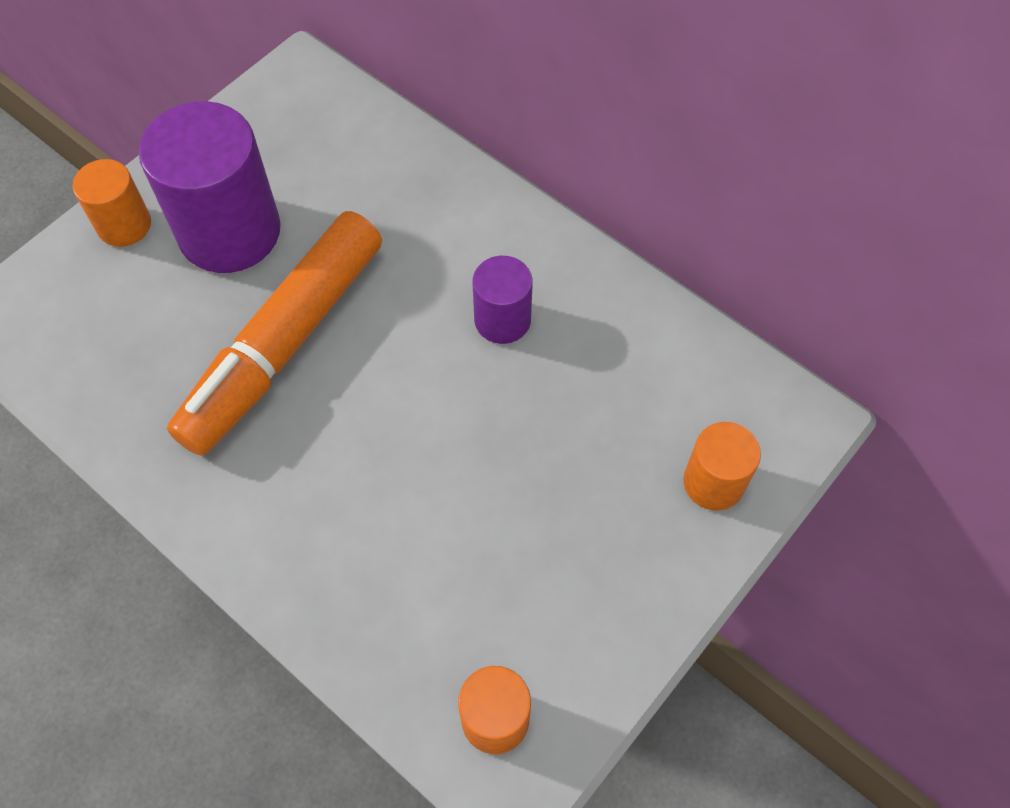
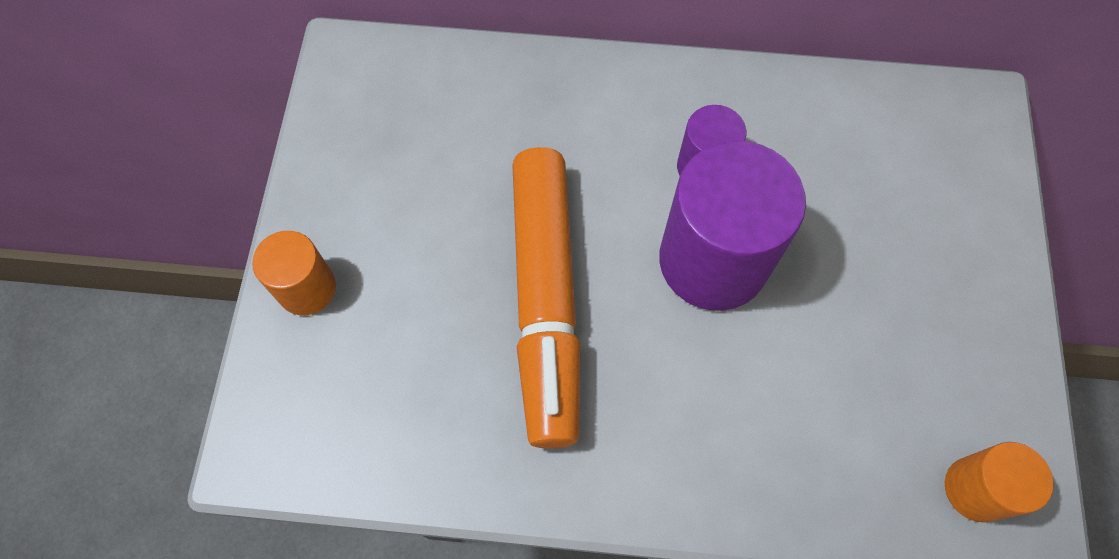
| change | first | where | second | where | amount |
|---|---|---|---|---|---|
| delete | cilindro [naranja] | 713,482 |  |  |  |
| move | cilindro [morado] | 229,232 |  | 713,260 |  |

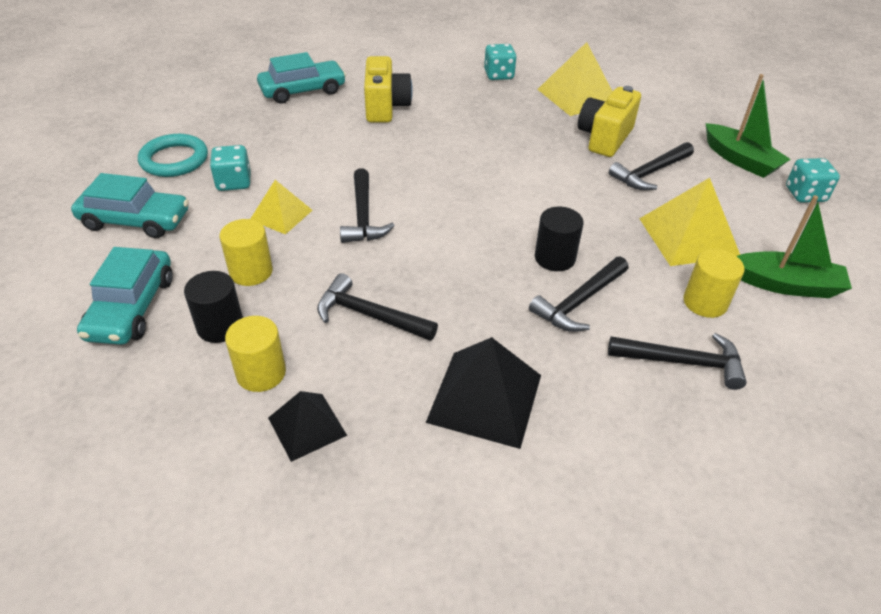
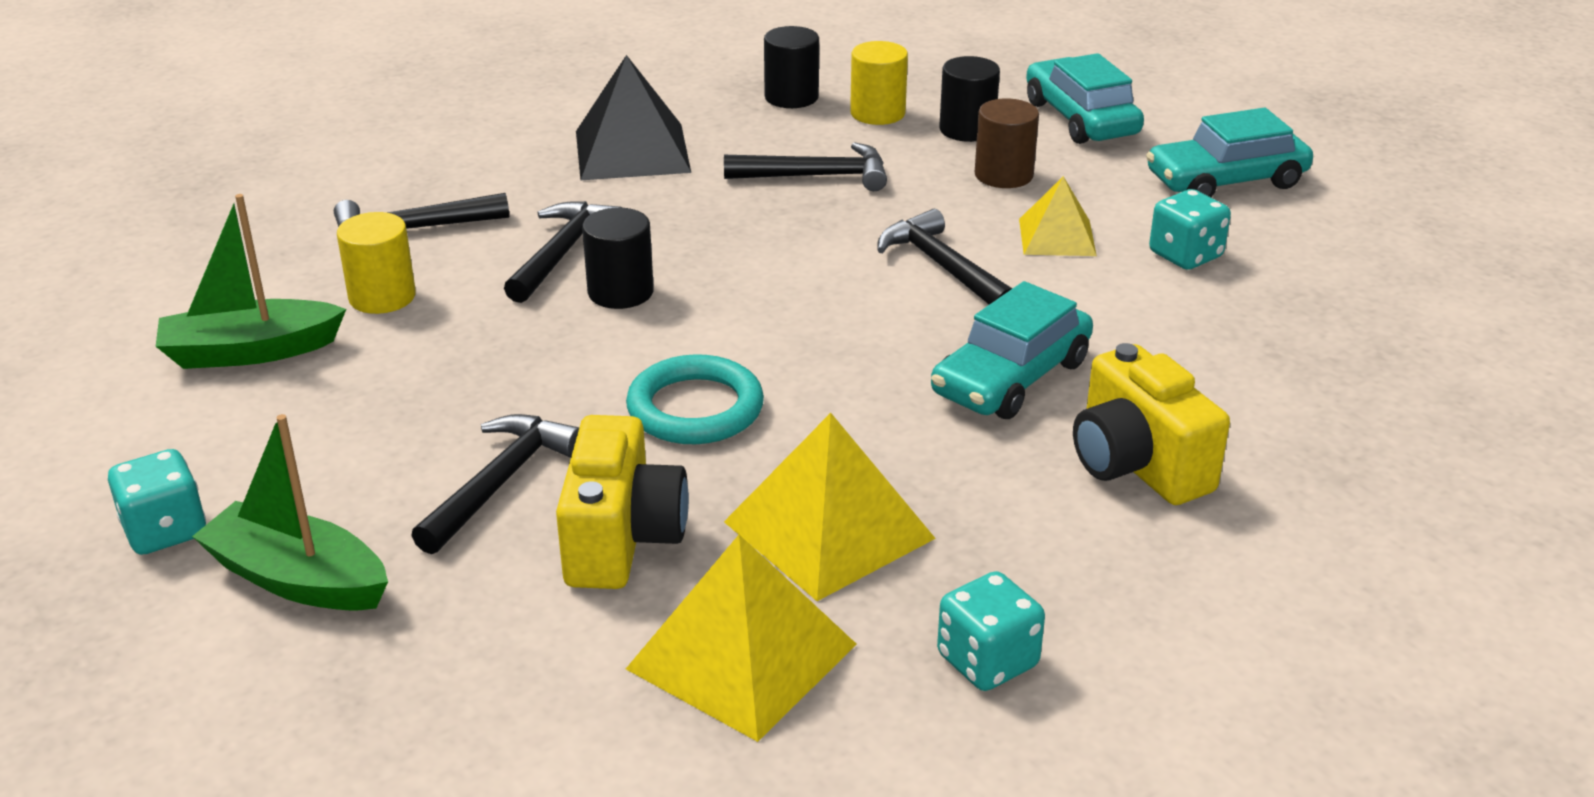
| change | first | where | second | where | amount |
|---|---|---|---|---|---|
| move | anillo [turquesa] | 174,160 |  | 695,408 |  |
| move | coche [turquesa] | 303,91 |  | 1011,377 |  |
| move | pirámide [amarillo] | 688,237 |  | 828,530 |  |
| replace | pirámide [negro] | 307,426 | cilindro [negro] | 791,97 |  |
| recolor | cilindro [amarillo] | 251,272 | cilindro [marrón] | 1003,175 |  |

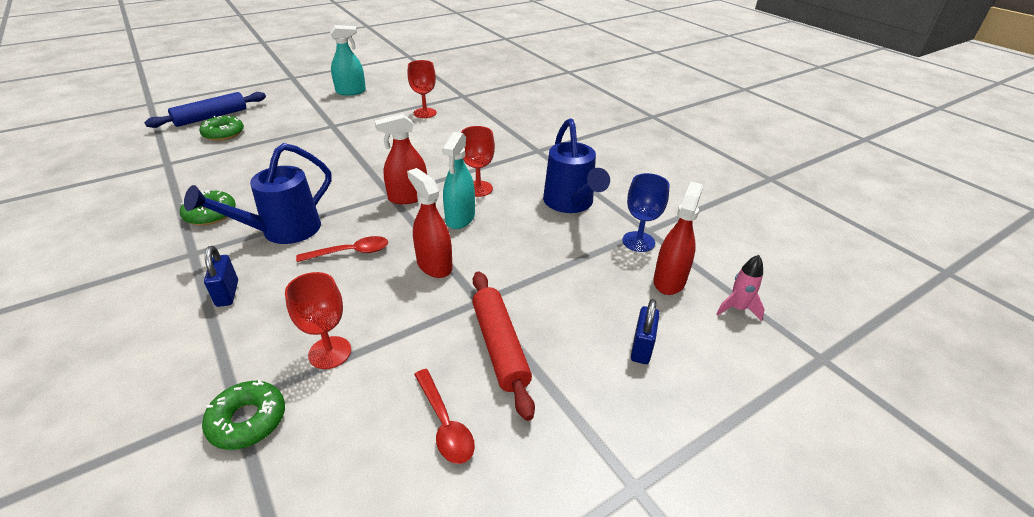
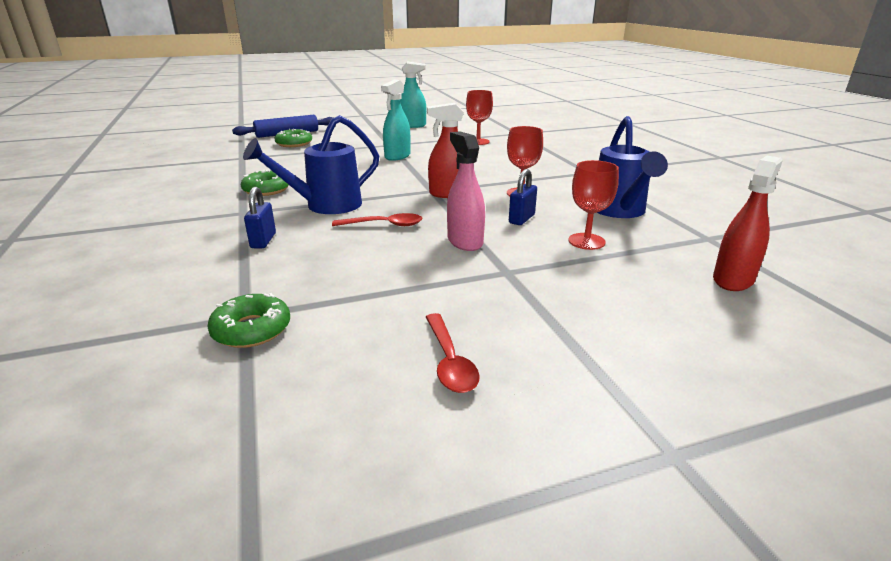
| change | first | where | second | where | amount |
|---|---|---|---|---|---|
| delete | rodillo [rojo] | 499,347 |  |  |  |
| delete | copa [azul] | 638,241 |  |  |  |
| delete | cohete [rosa] | 737,308 |  |  |  |
| move | copa [rojo] | 330,352 |  | 586,241 |  |
| move | pulverizador [turquesa] | 460,218 |  | 397,156 |  |
| move | candado [azul] | 641,348 |  | 521,219 |  |
| recolor | pulverizador [rojo] | 434,265 | pulverizador [rosa] | 465,241 |  |

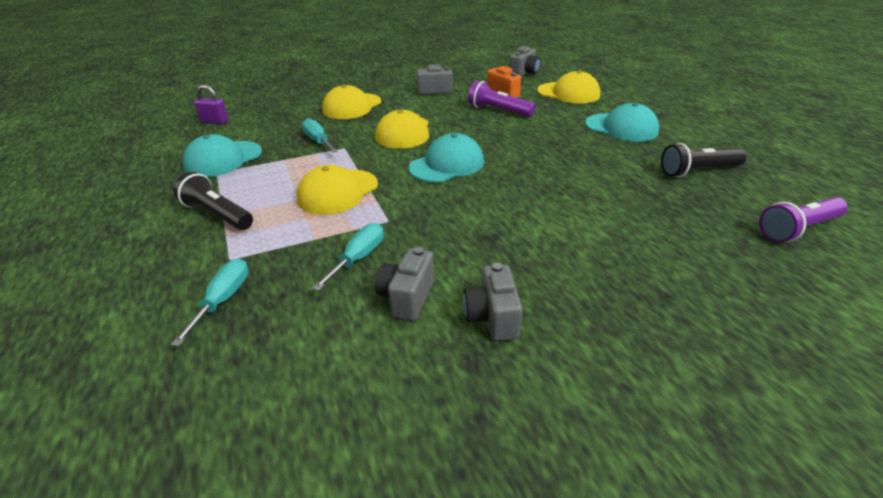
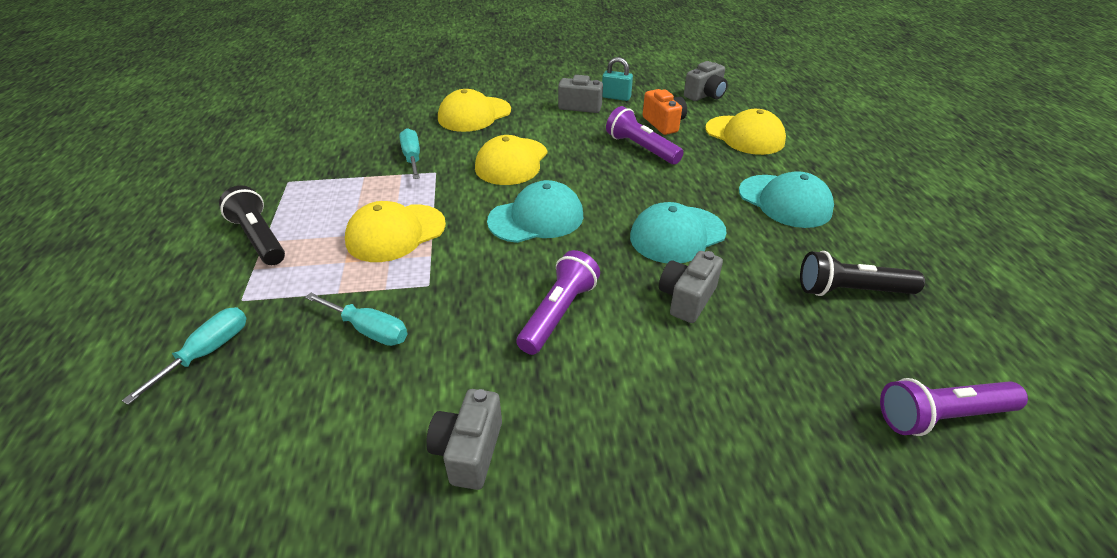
| change | first | where | second | where | amount |
|---|---|---|---|---|---|
| delete | candado [morado] | 214,121 |  |  |  |
| insert |  |  | lámpara de mano [morado] | 558,313 |  |
| insert |  |  | candado [turquesa] | 616,97 |  |
| move | gorra [turquesa] | 223,159 |  | 677,235 |  |
| move | cámara [gris] | 407,298 |  | 686,298 |  |
| rotate | destornillador [turquesa] | 358,258 |  | 369,330 | 75 degrees clockwise |

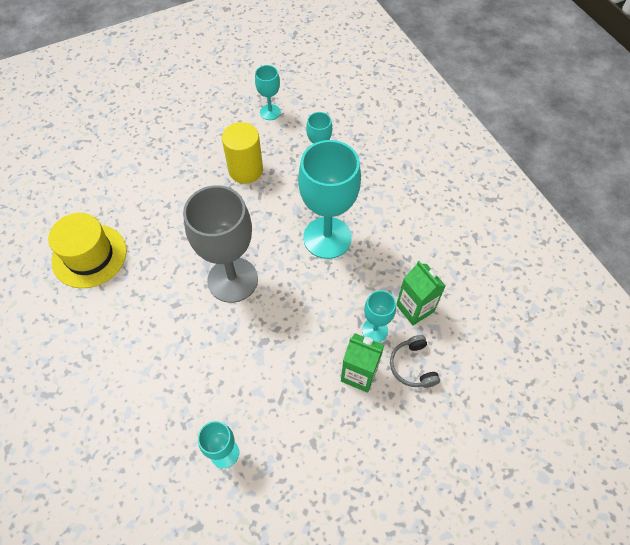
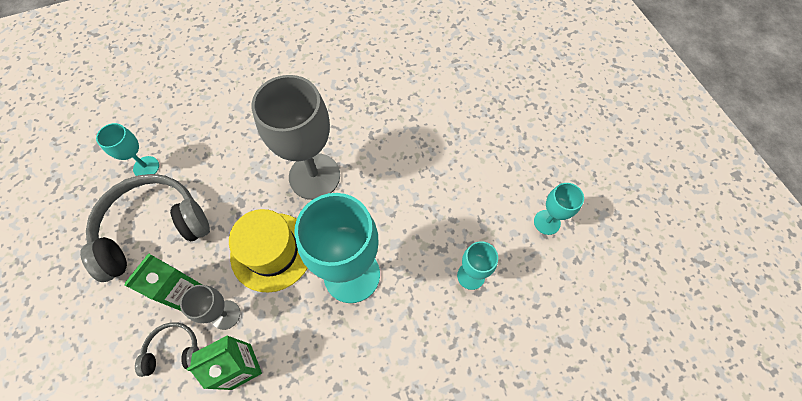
| change | first | where | second | where | amount |
|---|---|---|---|---|---|
| delete | cilindro [amarillo] | 246,170 |  |  |  |
| insert |  |  | auriculares [gris] | 153,229 |  |
| move | sombrero [amarillo] | 89,256 |  | 272,251 |  |
| recolor | copa [turquesa] | 375,330 | copa [gris] | 225,314 |  |

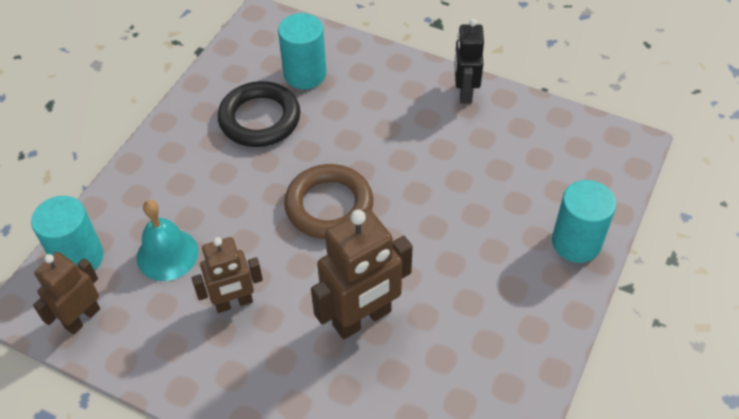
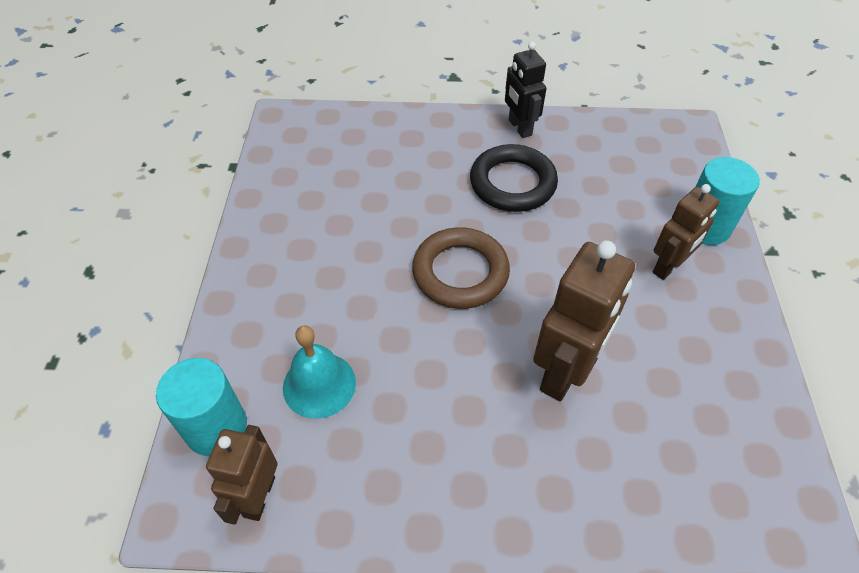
| change | first | where | second | where | amount |
|---|---|---|---|---|---|
| delete | cilindro [turquesa] | 305,74 |  |  |  |
| move | robot [marrón] | 234,303 |  | 668,267 |  |
| move | anillo [negro] | 260,119 |  | 512,183 |  |

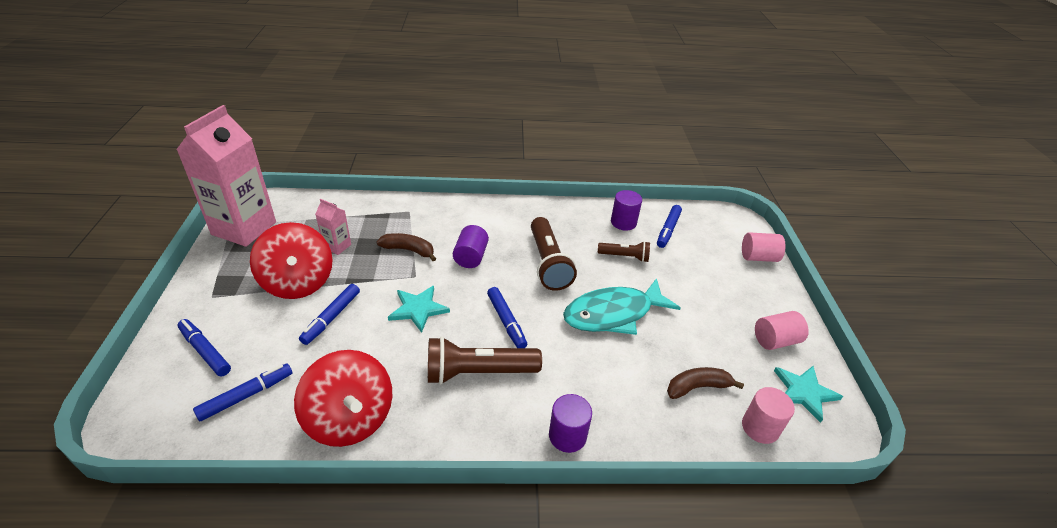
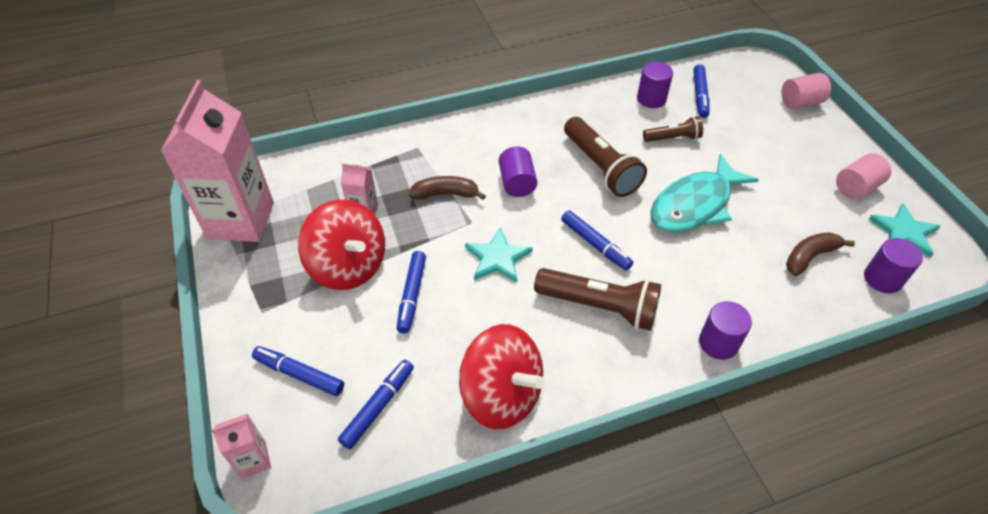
| change | first | where | second | where | amount |
|---|---|---|---|---|---|
| insert |  |  | cartón de leche [rosa] | 253,460 |  |
| recolor | cilindro [rosa] | 760,427 | cilindro [morado] | 882,279 |  |
| rotate | lámpara de mano [marrón] | 478,372 |  | 599,307 | 135 degrees counterclockwise |

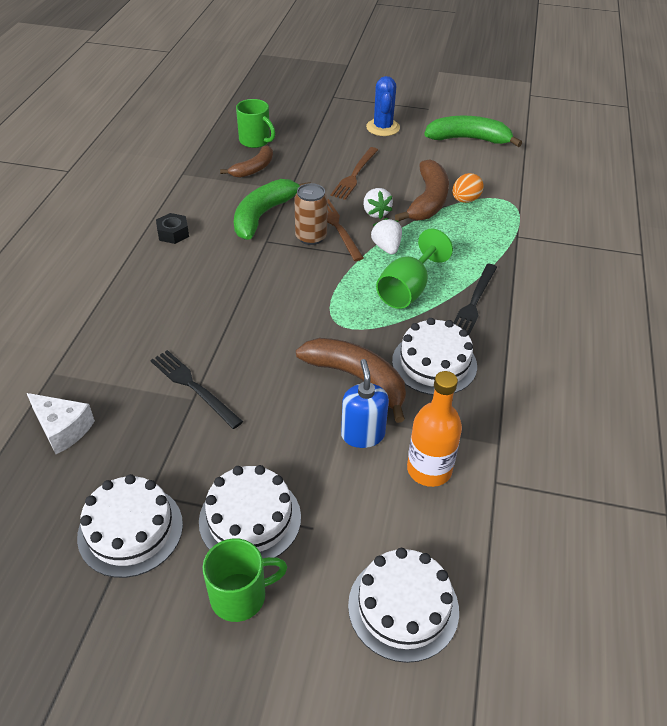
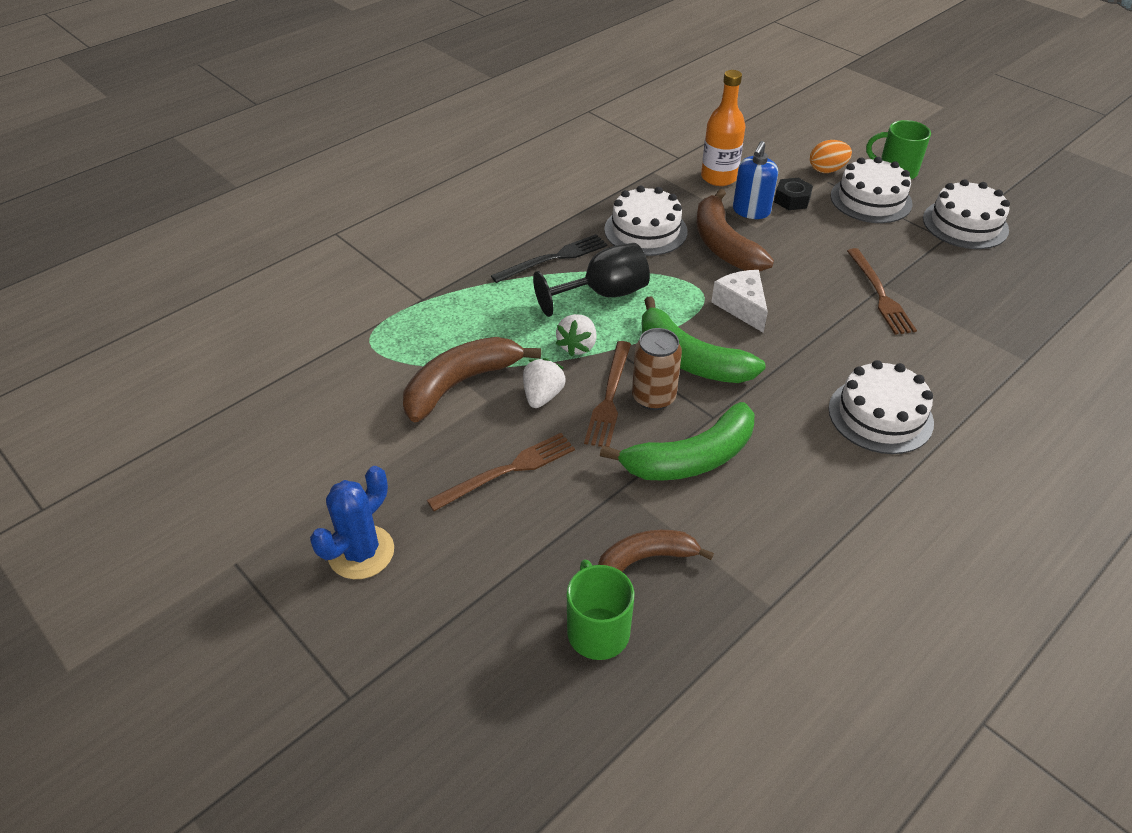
| change | first | where | second | where | amount |
|---|---|---|---|---|---|
| move | queso [blanco] | 62,429 |  | 742,307 |  |
| move | tuerca [negro] | 173,233 |  | 792,200 |  |
| move | tarta [blanco] | 403,607 |  | 880,415 |  |
| move | plátano [verde] | 468,139 |  | 690,359 |  |
| move | huevo [naranja] | 465,200 |  | 827,170 |  |
| recolor | tenedor [negro] | 193,387 | tenedor [marrón] | 880,294 |  |
| recolor | copa [verde] | 407,290 | copa [negro] | 603,294 |  |

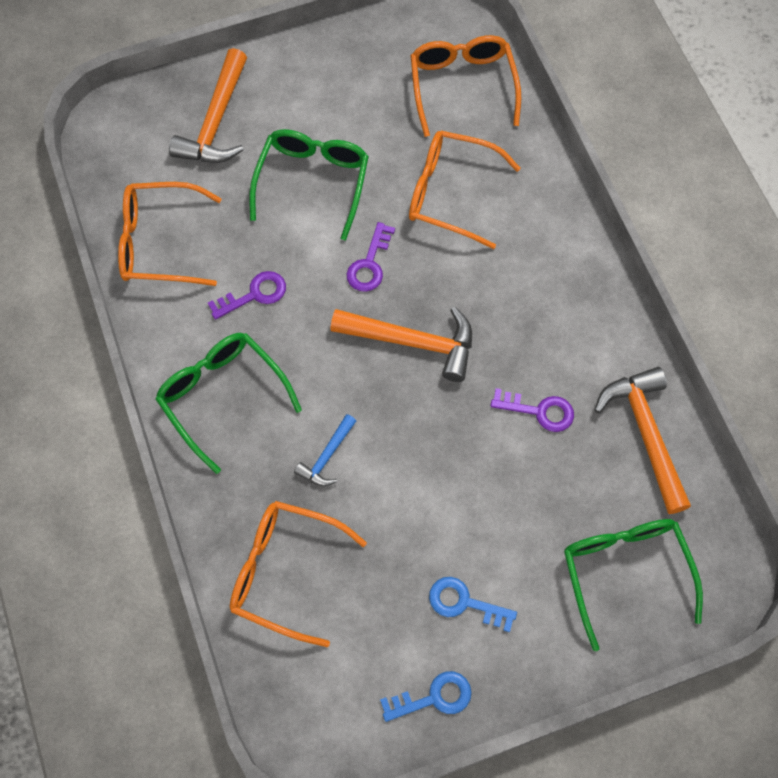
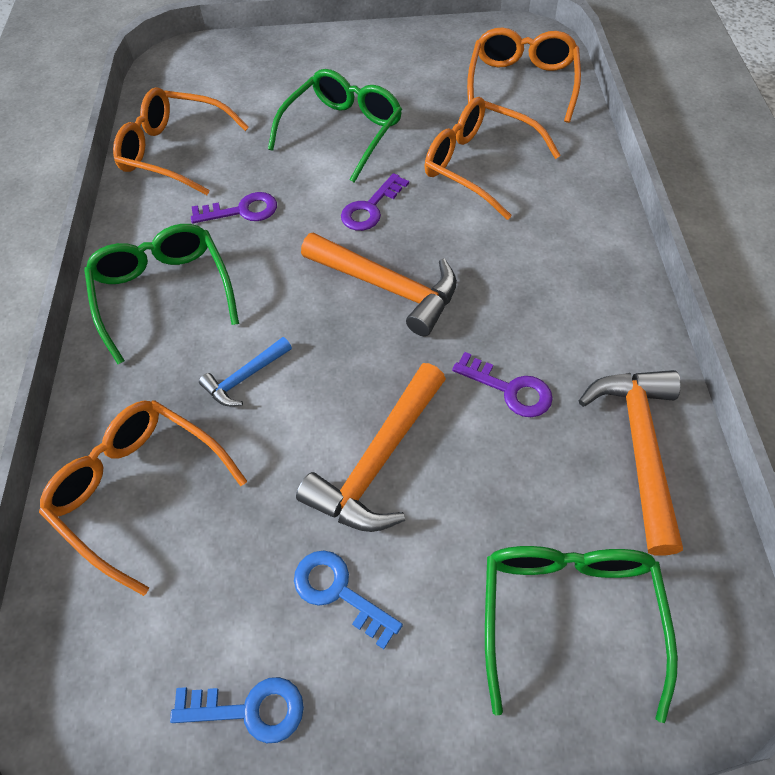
| change | first | where | second | where | amount |
|---|---|---|---|---|---|
| move | martillo [naranja] | 216,121 |  | 378,460 |  |

